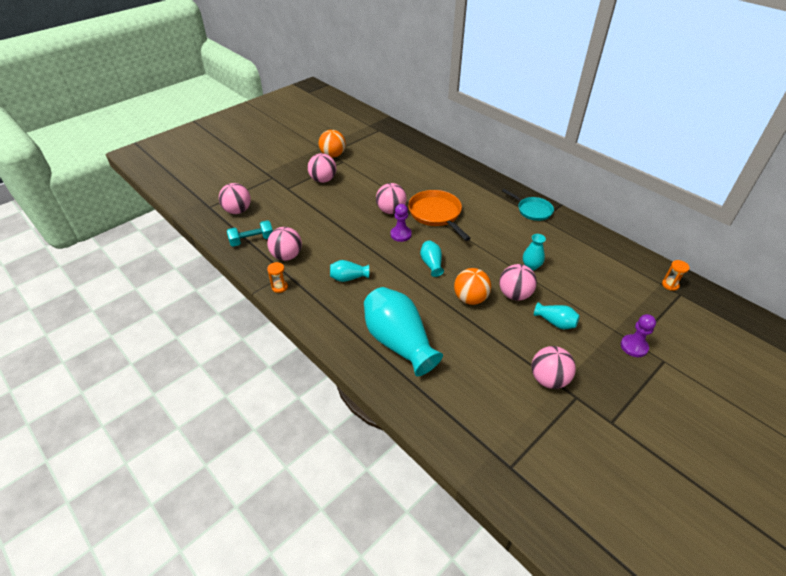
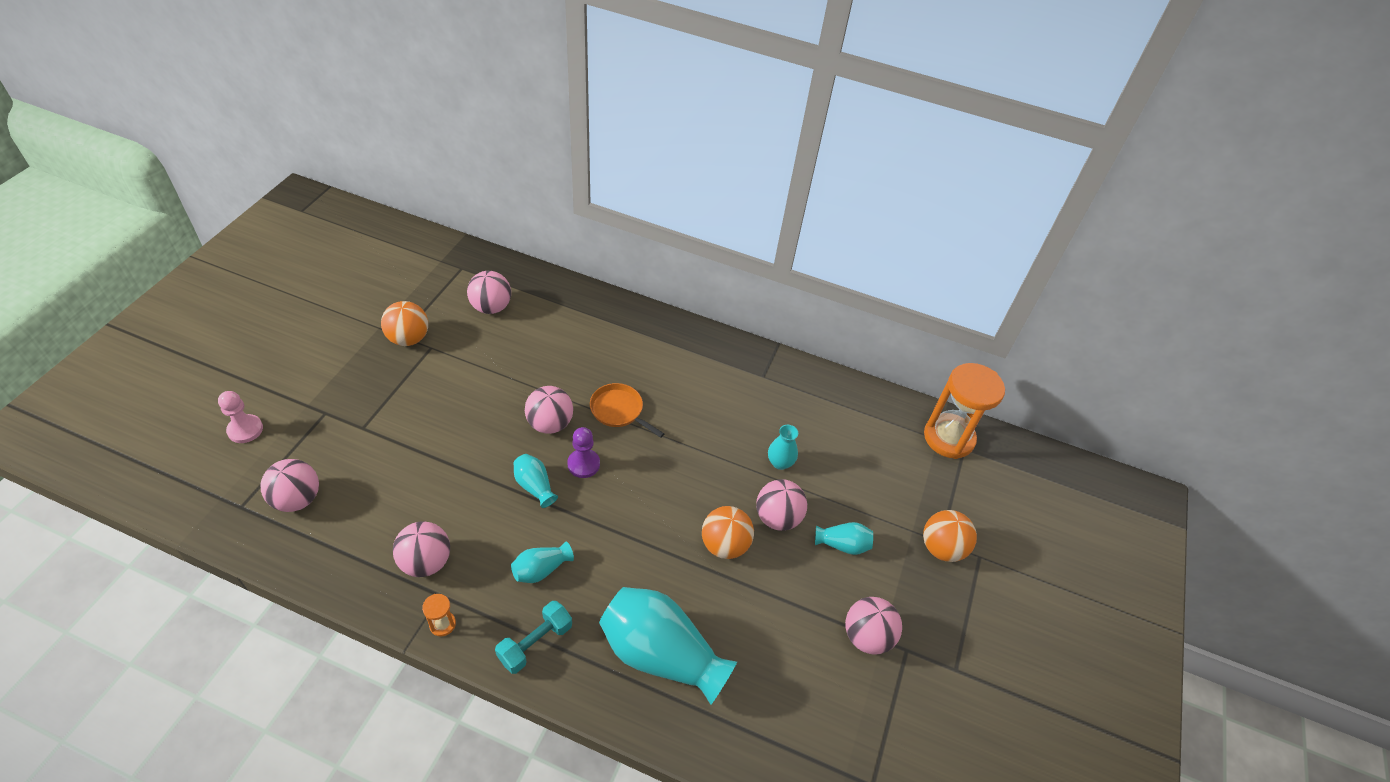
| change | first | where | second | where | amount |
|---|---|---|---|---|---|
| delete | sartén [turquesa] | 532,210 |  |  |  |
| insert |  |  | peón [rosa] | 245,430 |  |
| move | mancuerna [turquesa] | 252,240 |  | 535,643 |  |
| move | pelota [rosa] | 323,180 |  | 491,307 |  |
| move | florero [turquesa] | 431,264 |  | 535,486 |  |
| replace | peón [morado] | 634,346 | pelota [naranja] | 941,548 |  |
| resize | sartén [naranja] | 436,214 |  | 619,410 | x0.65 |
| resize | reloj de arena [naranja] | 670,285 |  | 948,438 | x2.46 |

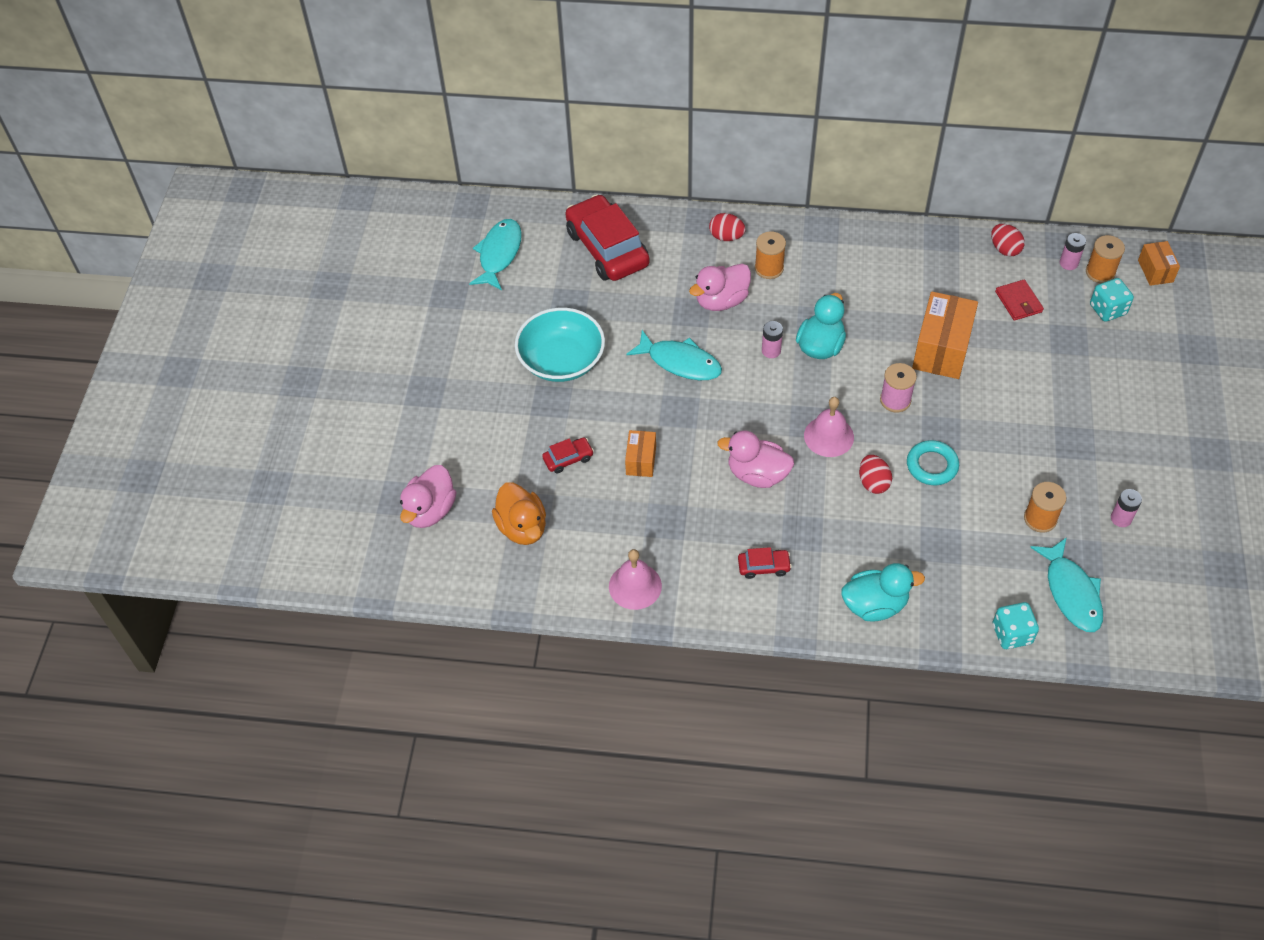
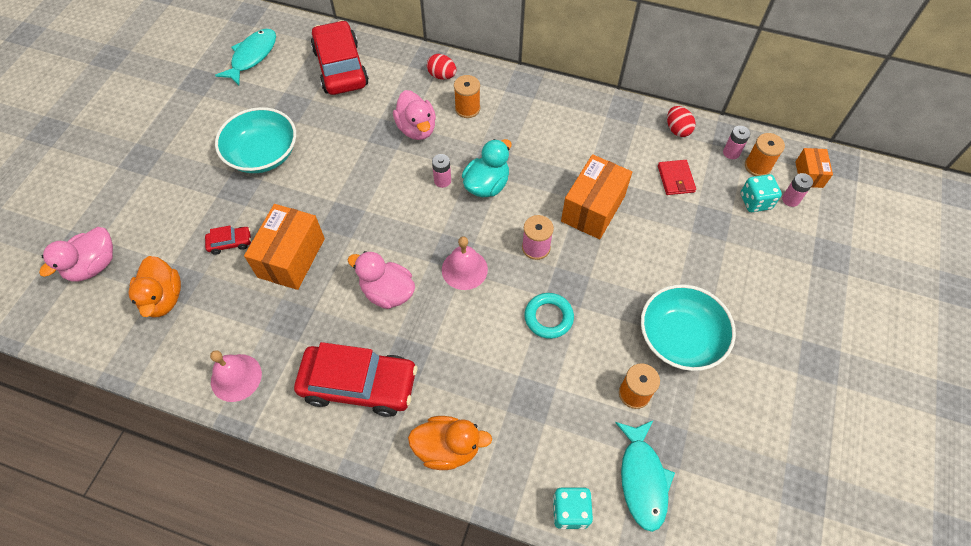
| change | first | where | second | where | amount |
|---|---|---|---|---|---|
| delete | pez [turquesa] | 680,362 |  |  |  |
| delete | huevo [rojo] | 873,483 |  |  |  |
| insert |  |  | cuenco [turquesa] | 680,338 |  |
| move | pila [rosa] | 1121,518 |  | 790,199 |  |
| recolor | pato [turquesa] | 875,605 | pato [naranja] | 447,448 |  |
| rotate | pato [rosa] | 721,301 |  | 417,129 | 90 degrees counterclockwise |
| resize | caja [naranja] | 641,460 |  | 291,257 | x1.84 |
| resize | coche [rojo] | 763,566 |  | 359,384 | x2.31 |

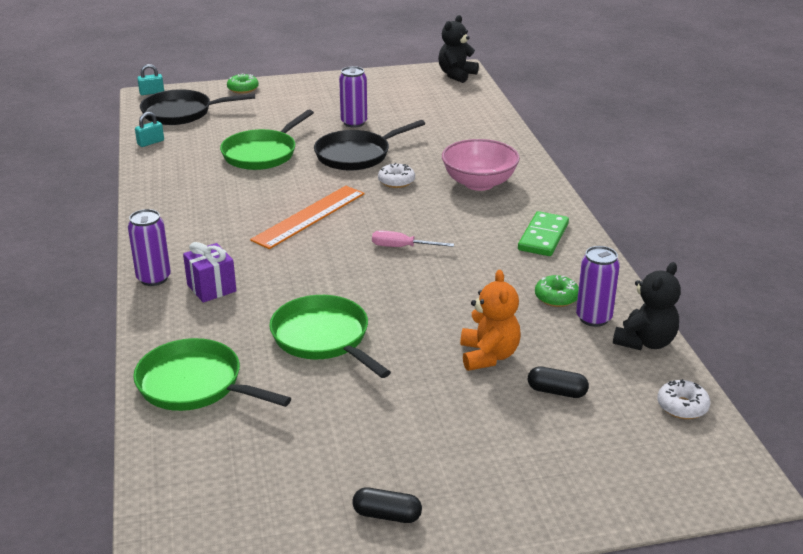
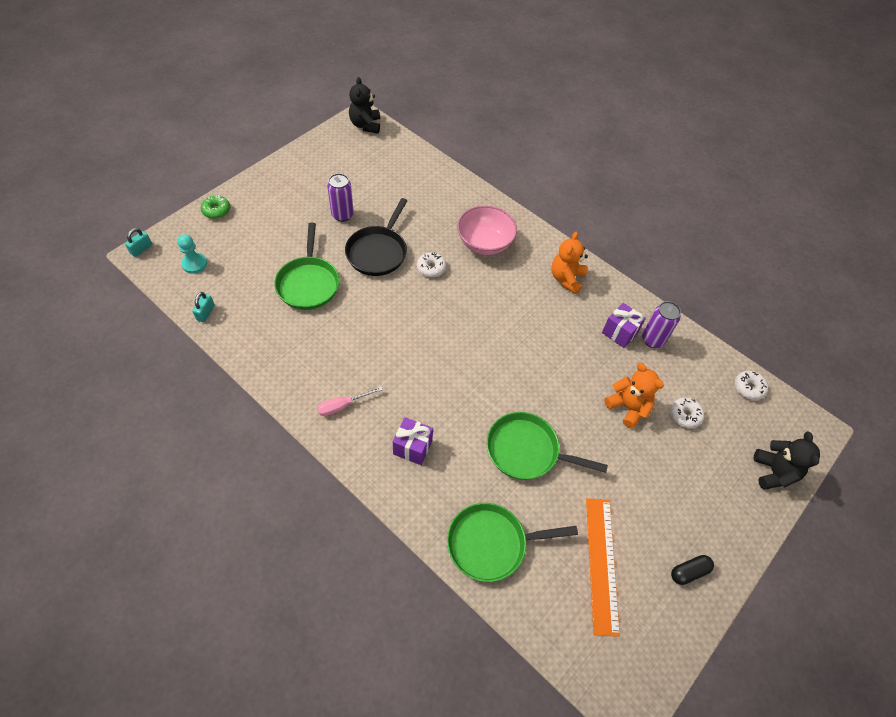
| change | first | where | second | where | amount |
|---|---|---|---|---|---|
| delete | lata [morado] | 154,278 |  |  |  |
| move | regla [naranja] | 309,216 |  | 602,564 |  |
| move | destornillador [rosa] | 402,247 |  | 342,405 |  |
| move | osito [negro] | 645,342 |  | 774,472 |  |
| replace | sartén [negro] | 181,113 | peón [turquesa] | 194,264 |  |
| replace | ficha de dominó [verde] | 543,237 | osito [naranja] | 566,279 |  |
| replace | cápsula [negro] | 556,391 | rosquilla [blanco] | 685,415 |  |
| replace | rosquilla [verde] | 556,297 | regalo [morado] | 619,333 |  |

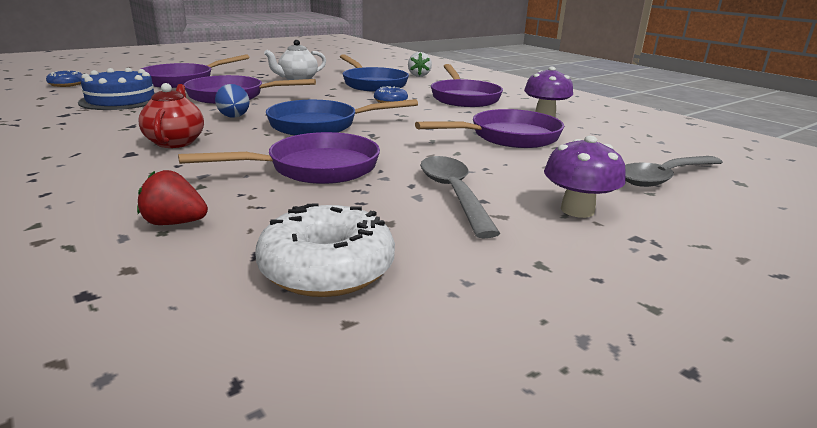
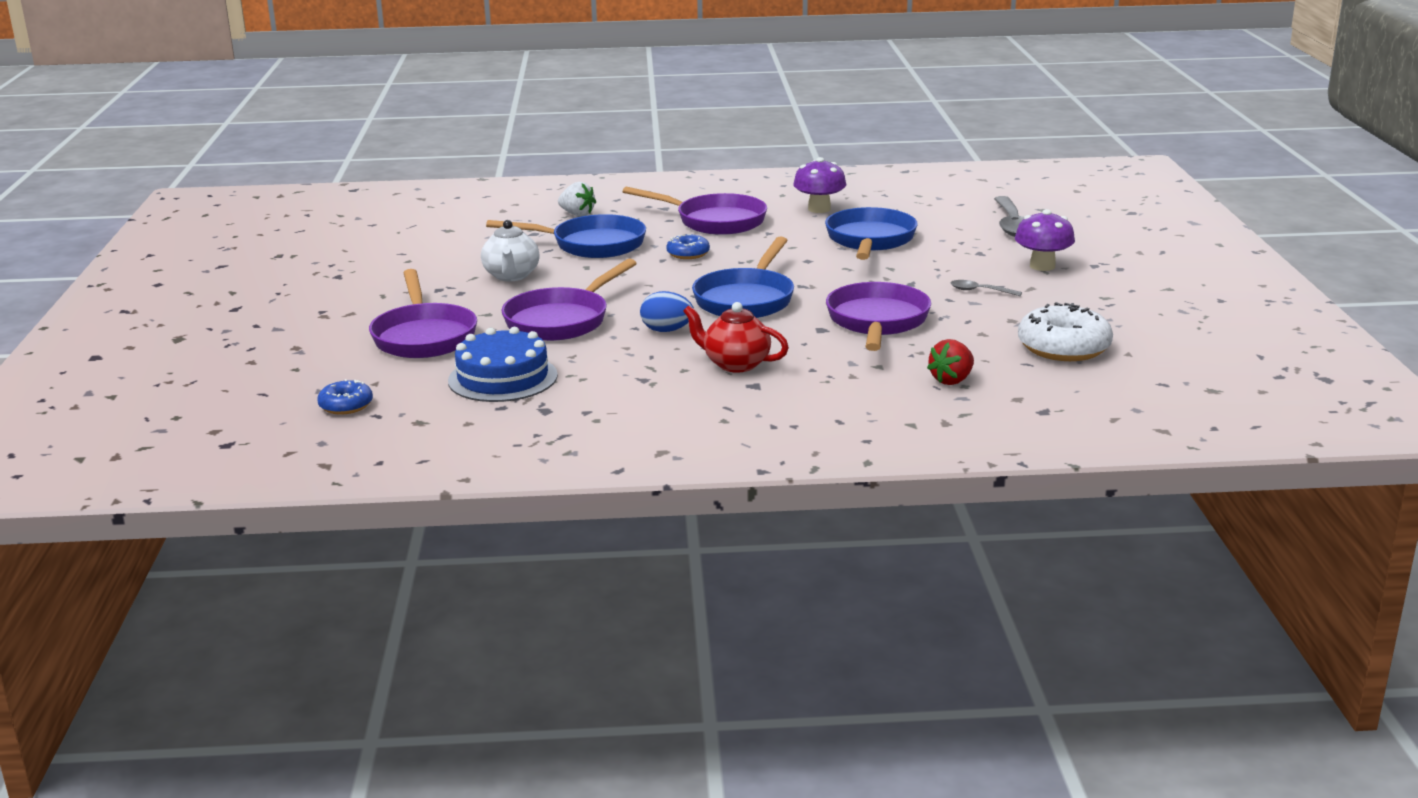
| change | first | where | second | where | amount |
|---|---|---|---|---|---|
| recolor | sartén [morado] | 508,137 | sartén [azul] | 870,241 |  |
| resize | cuchara [gris] | 453,194 |  | 980,291 | x0.50 |

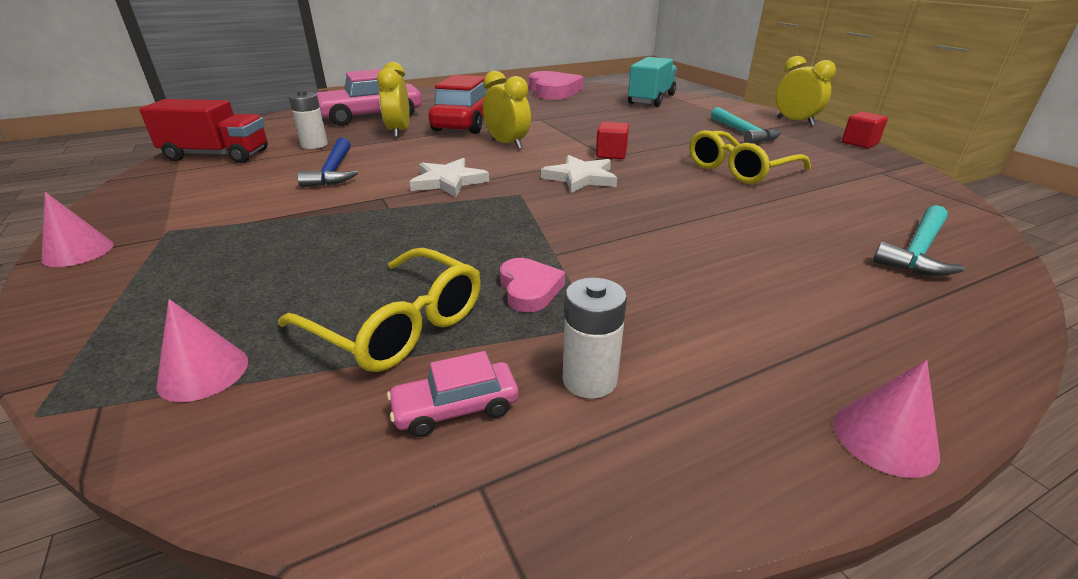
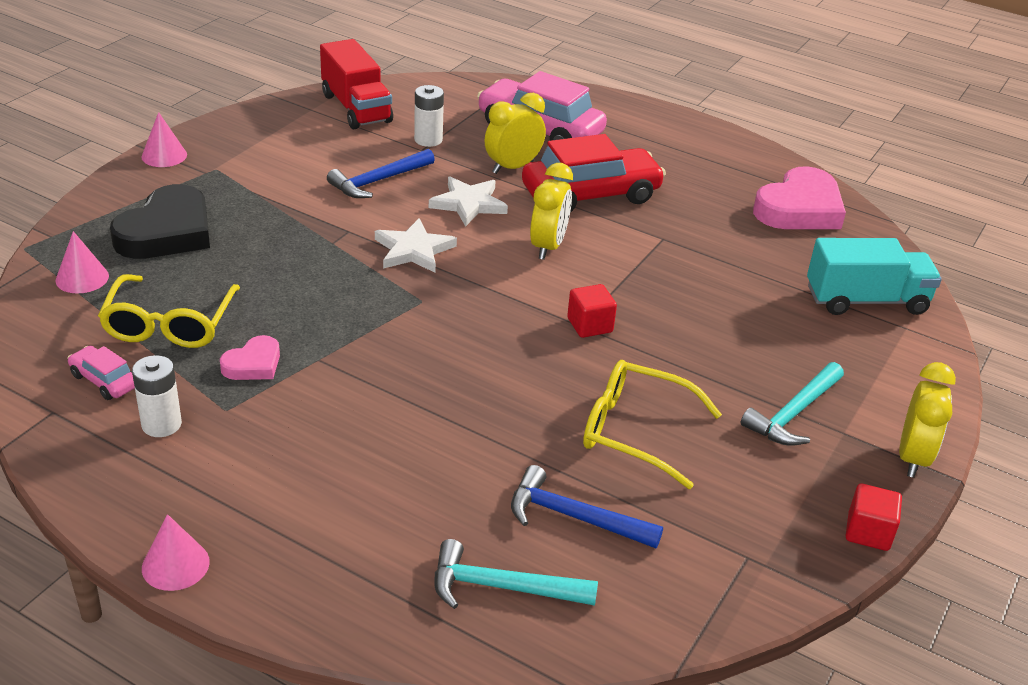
| change | first | where | second | where | amount |
|---|---|---|---|---|---|
| insert |  |  | corazón [negro] | 167,232 |  |
| insert |  |  | martillo [azul] | 574,517 |  |
| move | estrella [blanco] | 580,178 |  | 468,204 |  |

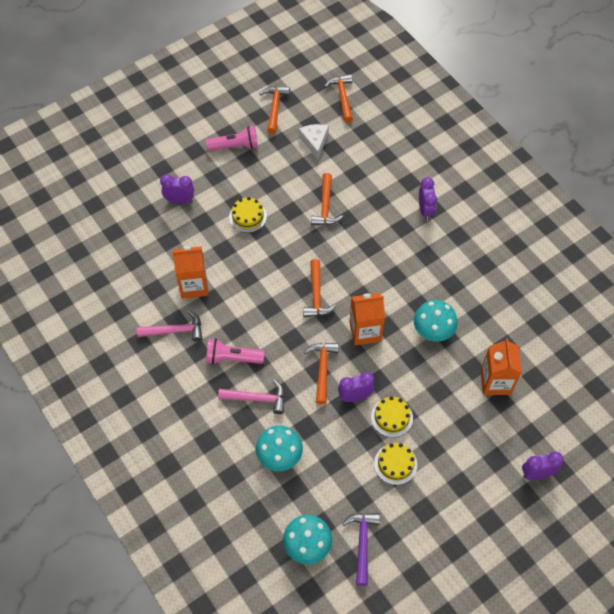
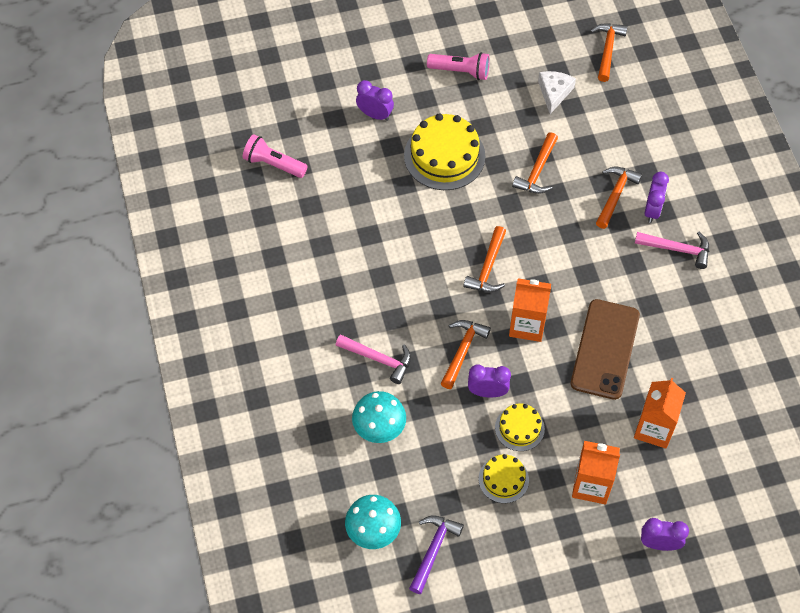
| change | first | where | second | where | amount |
|---|---|---|---|---|---|
| move | martillo [rosa] | 175,330 |  | 677,249 |  |
| move | cartón de leche [naranja] | 194,285 |  | 591,485 |  |
| move | lámpara de mano [rosa] | 232,358 |  | 273,164 |  |
| move | martillo [naranja] | 274,108 |  | 615,195 |  |
| replace | seta [turquesa] | 433,331 | móvil [marrón] | 605,349 |  |
| resize | tarta [amarillo] | 248,216 |  | 444,156 | x1.81 |

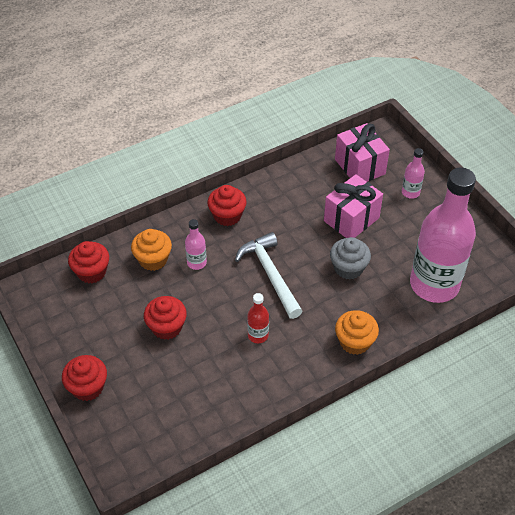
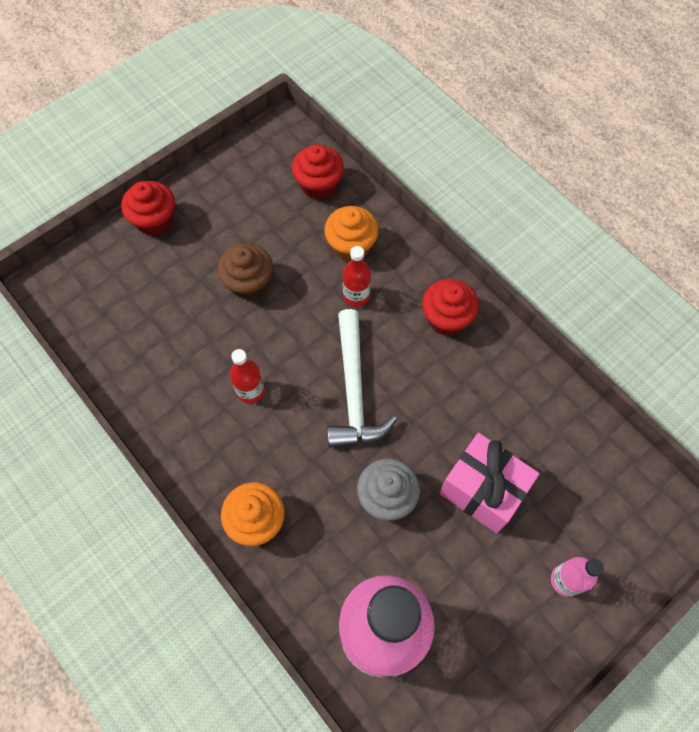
| change | first | where | second | where | amount |
|---|---|---|---|---|---|
| delete | regalo [rosa] | 360,166 |  |  |  |
| recolor | magdalena [rojo] | 166,327 | magdalena [marrón] | 248,282 |  |
| recolor | botella [rosa] | 196,263 | botella [rojo] | 356,296 |  |
| rotate | martillo [blanco] | 270,274 |  | 354,390 | 120 degrees clockwise |

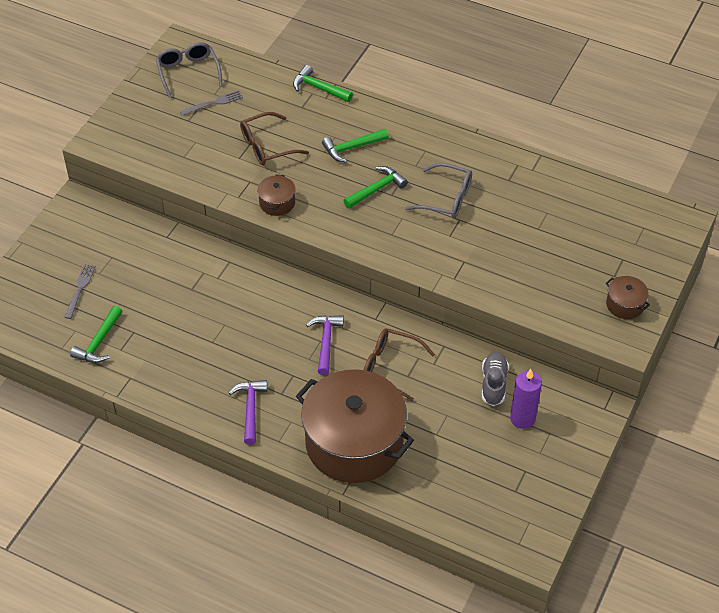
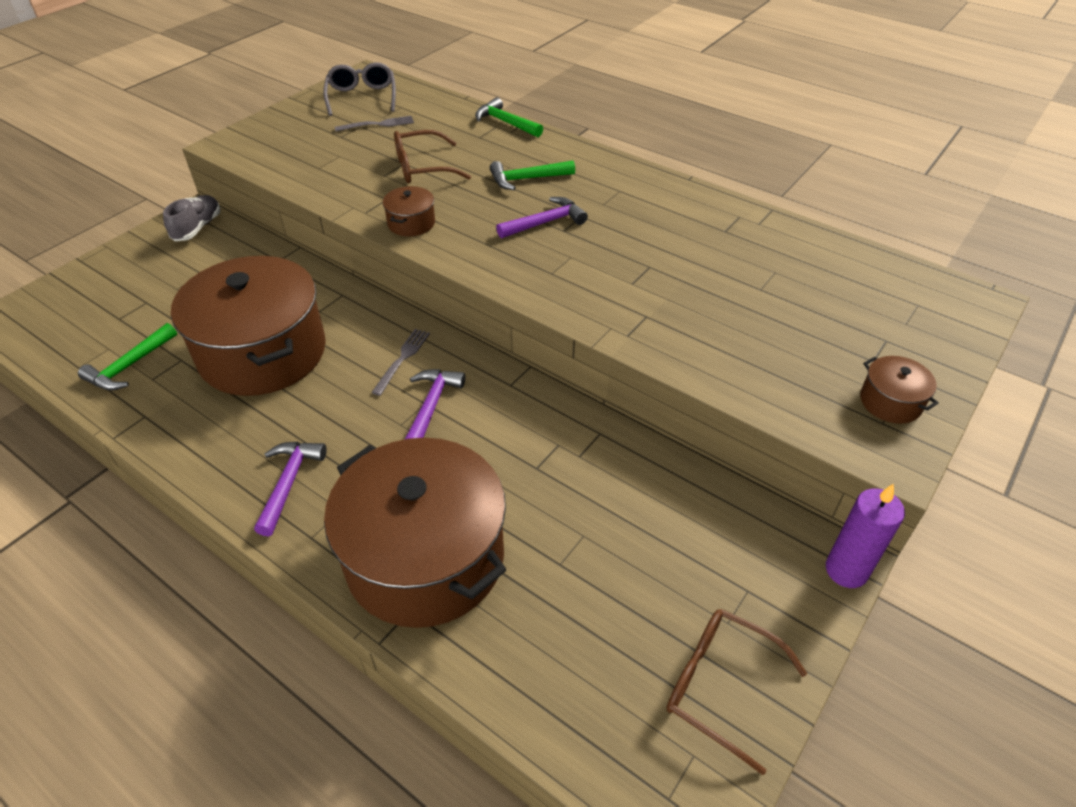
| change | first | where | second | where | amount |
|---|---|---|---|---|---|
| delete | gafas [gris] | 446,198 |  |  |  |
| insert |  |  | olla [marrón] | 262,353 |  |
| move | tenedor [gris] | 80,289 |  | 402,358 |  |
| move | gafas [marrón] | 390,367 |  | 719,685 |  |
| move | zapato [gris] | 493,384 |  | 197,228 |  |
| move | vela [morado] | 522,418 |  | 846,570 |  |
| recolor | martillo [verde] | 376,189 | martillo [morado] | 545,222 |  |

